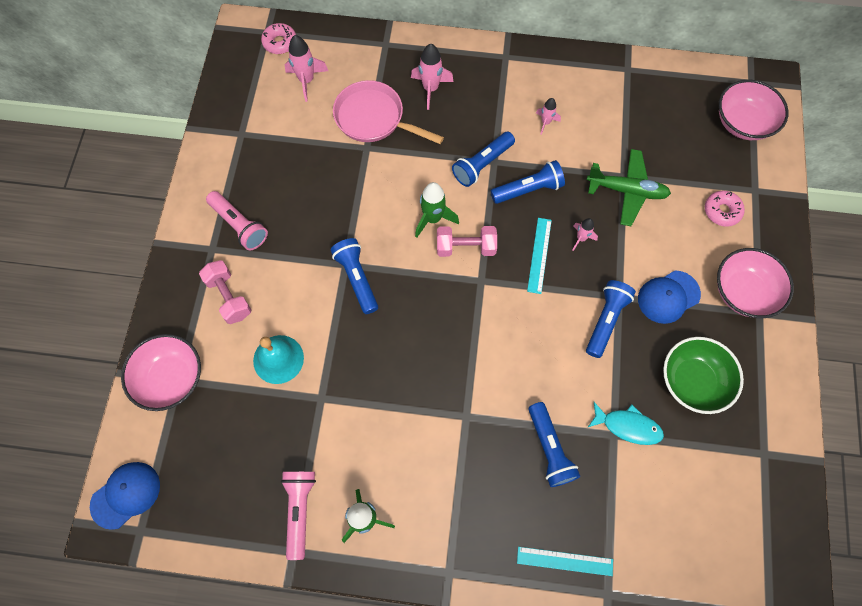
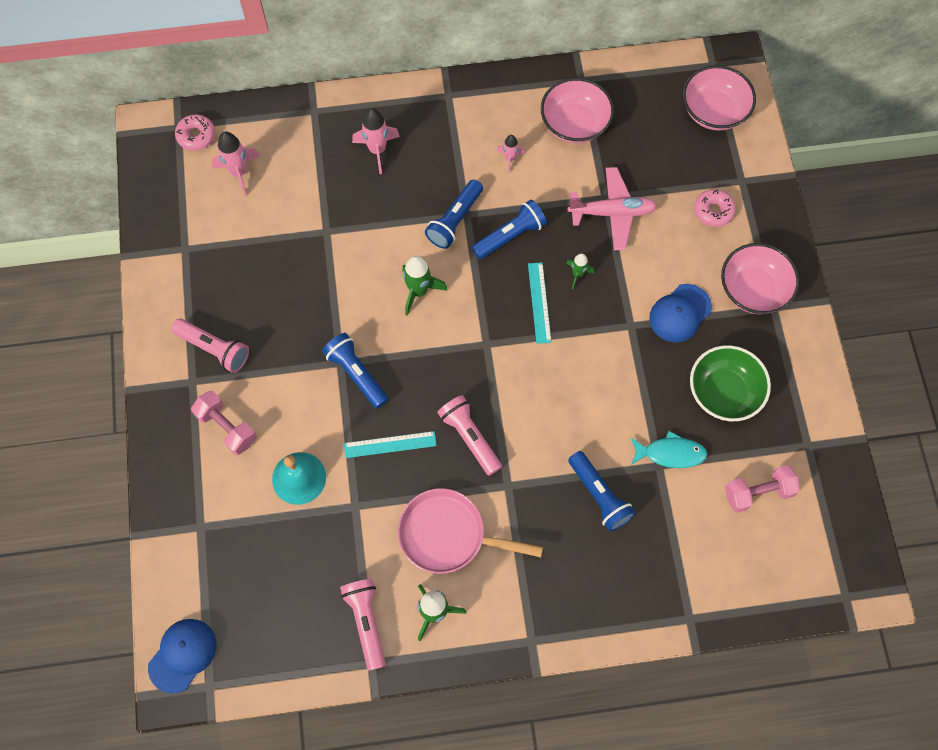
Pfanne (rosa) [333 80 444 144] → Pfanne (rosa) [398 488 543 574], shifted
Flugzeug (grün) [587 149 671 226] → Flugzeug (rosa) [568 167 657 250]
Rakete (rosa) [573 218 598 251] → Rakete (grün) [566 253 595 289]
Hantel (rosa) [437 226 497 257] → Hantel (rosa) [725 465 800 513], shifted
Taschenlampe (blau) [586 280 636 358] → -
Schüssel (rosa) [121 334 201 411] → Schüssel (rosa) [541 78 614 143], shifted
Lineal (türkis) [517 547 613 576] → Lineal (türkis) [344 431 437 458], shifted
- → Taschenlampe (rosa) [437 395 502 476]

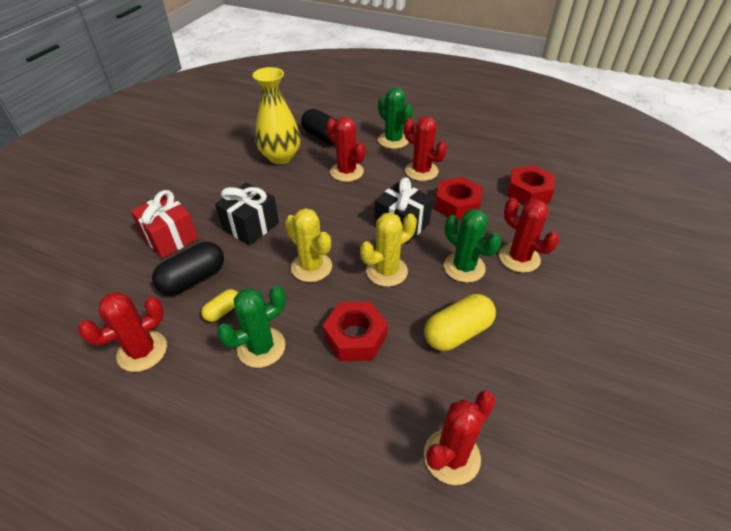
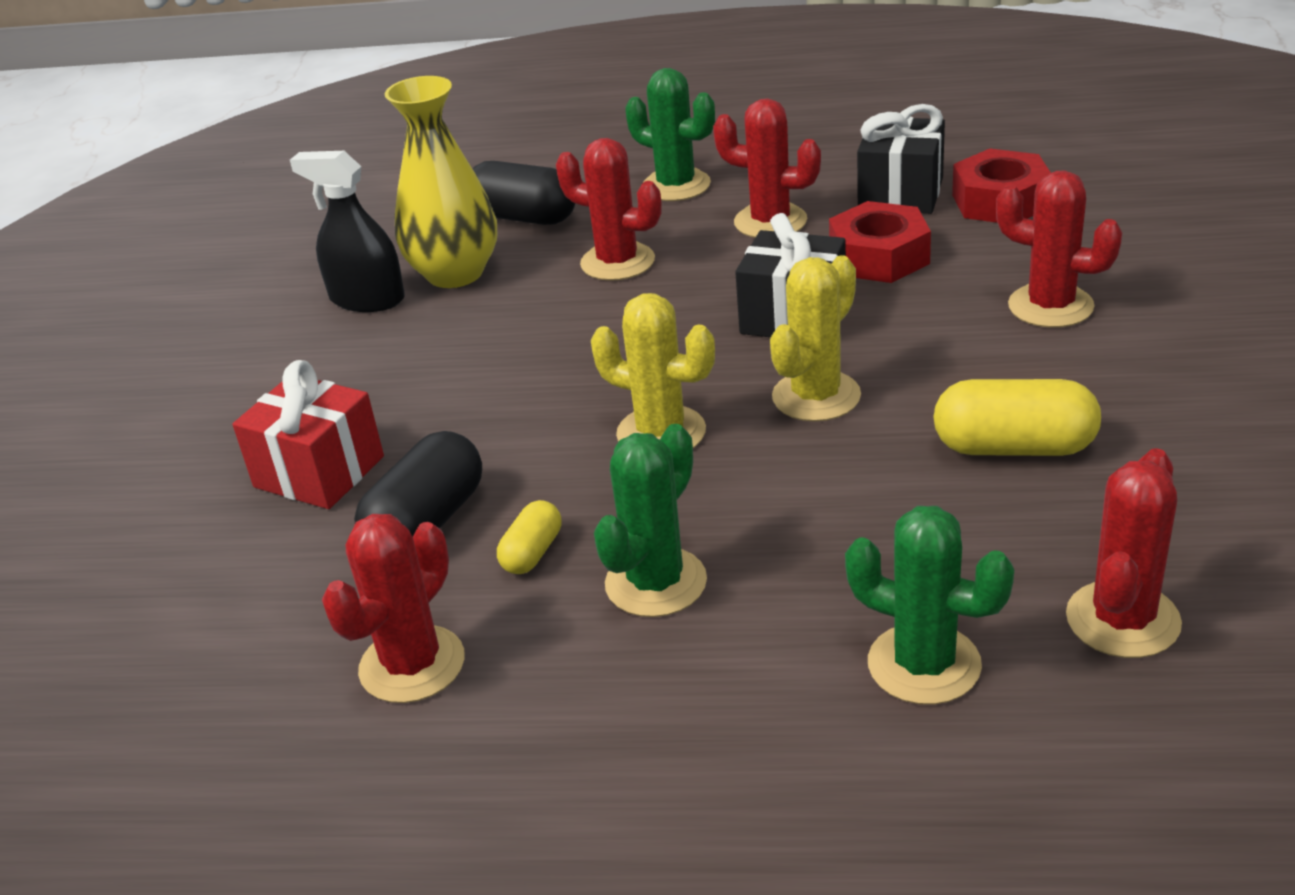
Geschenk (schwarz) [215 183 279 245] → Geschenk (schwarz) [857 104 945 214], shifted
Kaktus (grün) [444 209 502 283] → Kaktus (grün) [845 506 1014 705], shifted
Kapsel (gelb) [424 294 496 351] → Kapsel (gelb) [933 379 1101 456], 60 degrees clockwise
Sechskantmutter (rot) [323 302 388 361] → -
- → Sprühflasche (schwarz) [290 151 405 312]

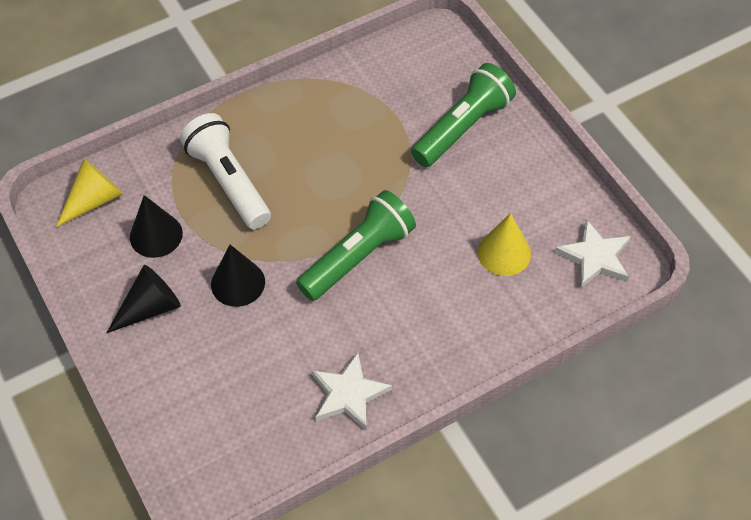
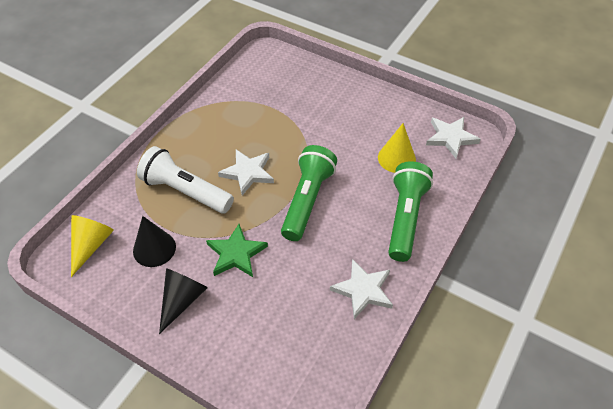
Taschenlampe (grün) [411 63 516 167] → Taschenlampe (grün) [388 161 433 262], shifted
Kegel (schwarz) [211 245 265 307] → Stern (grün) [206 224 268 277]
- → Stern (weiß) [218 150 274 196]

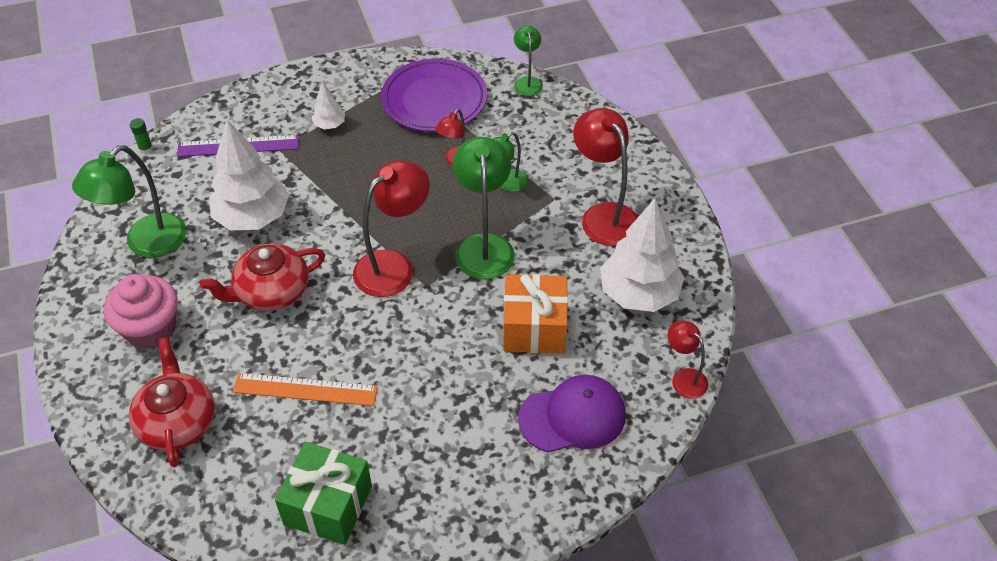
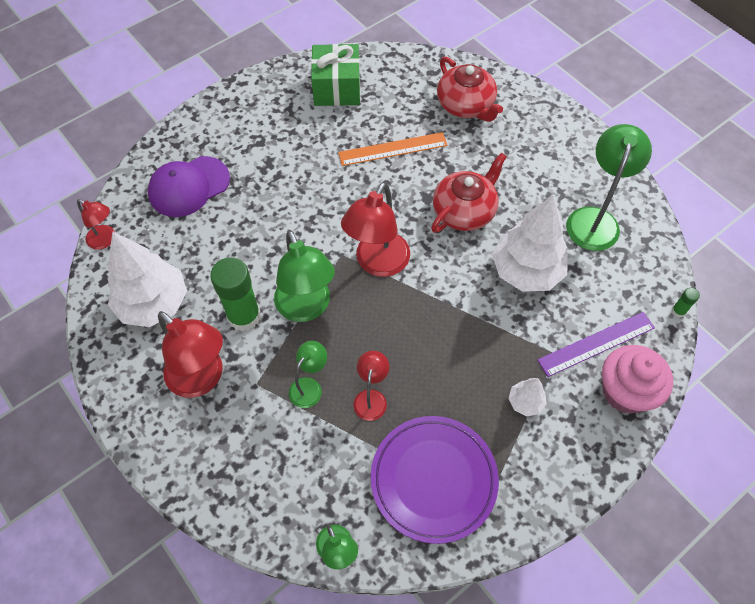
Muffin (rosa) [104 274 178 349] → Muffin (rosa) [602 345 673 414], shifted
Geschenk (orange) [503 274 568 353] → -
- → Klebestift (grün) [210 257 261 331]

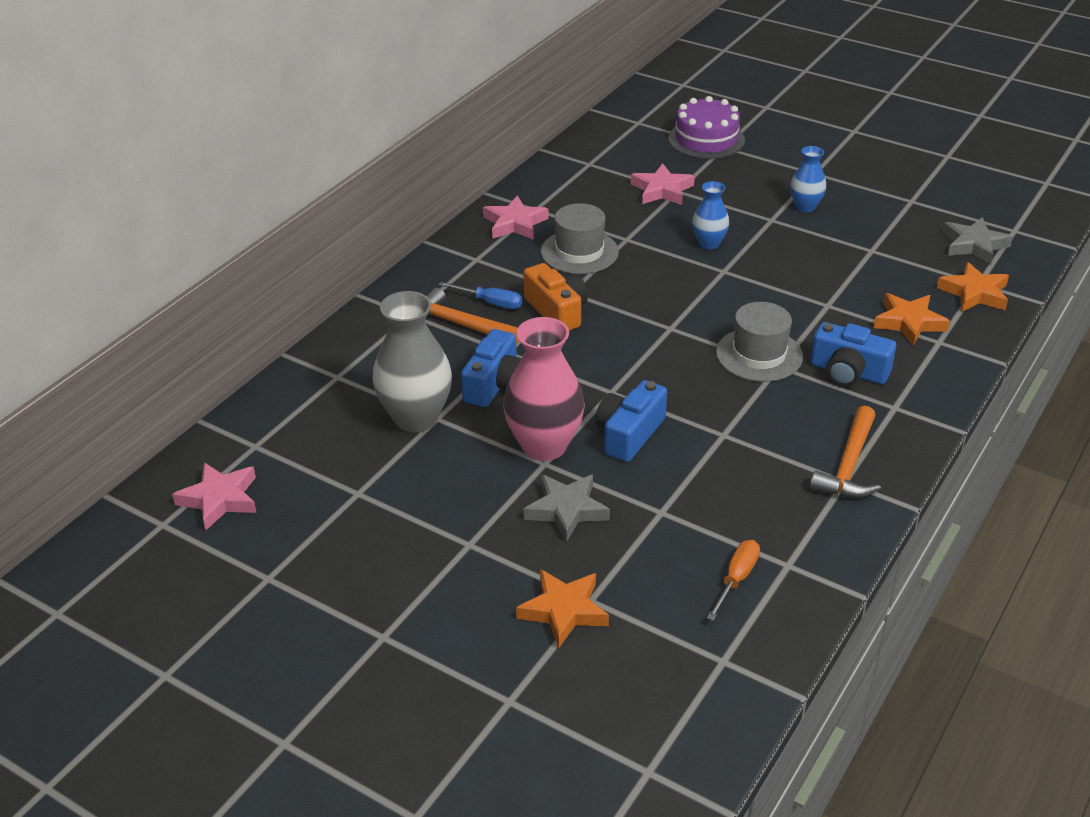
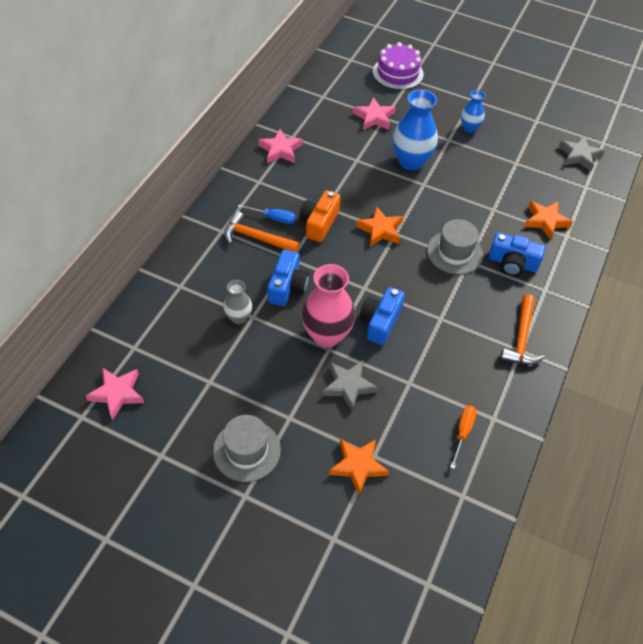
Vase (blau) [692 181 729 250] → Vase (blau) [393 89 438 171], x1.81
Hut (grau) [541 203 619 274] → Hut (grau) [213 415 281 482], shifted
Stern (orange) [937 262 1009 312] → Stern (orange) [356 206 403 247], shifted
Kamera (orange) [523 263 588 331] → Kamera (orange) [299 190 341 242], 120 degrees counterclockwise
Vase (grau) [373 291 452 432] → Vase (grau) [223 280 252 324], x0.55

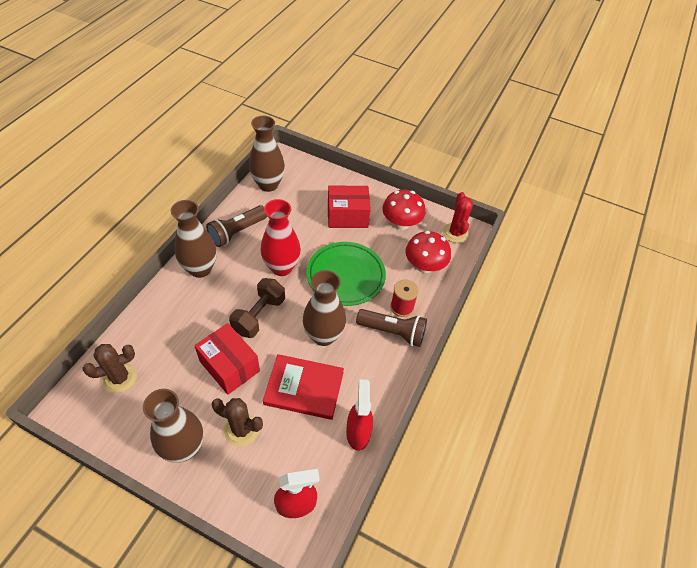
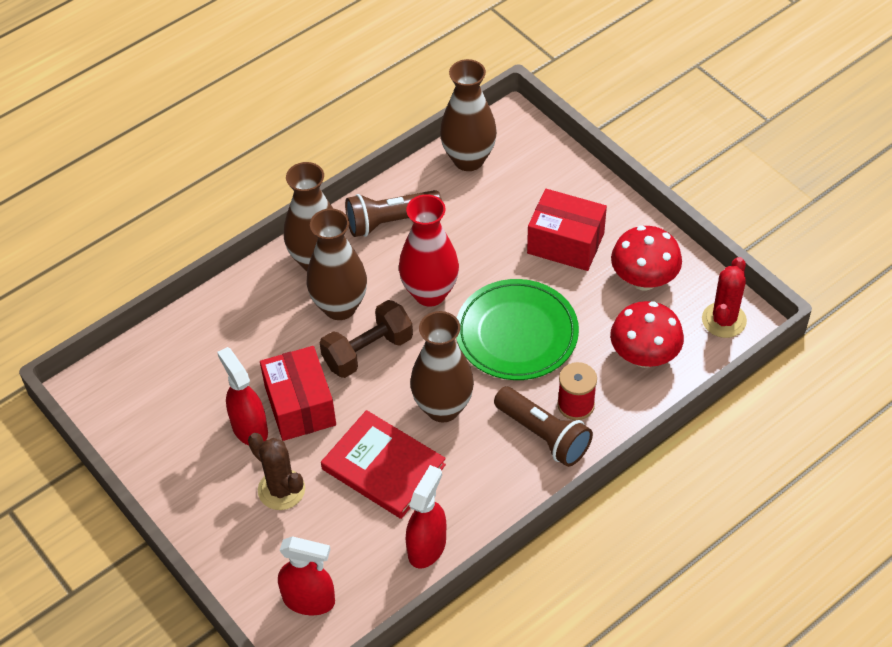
Kaktus (braun) [82 344 137 393] → -
Vase (braun) [143 389 204 463] → Vase (braun) [307 209 367 320], shifted
- → Sprühflasche (rot) [217 347 268 446]

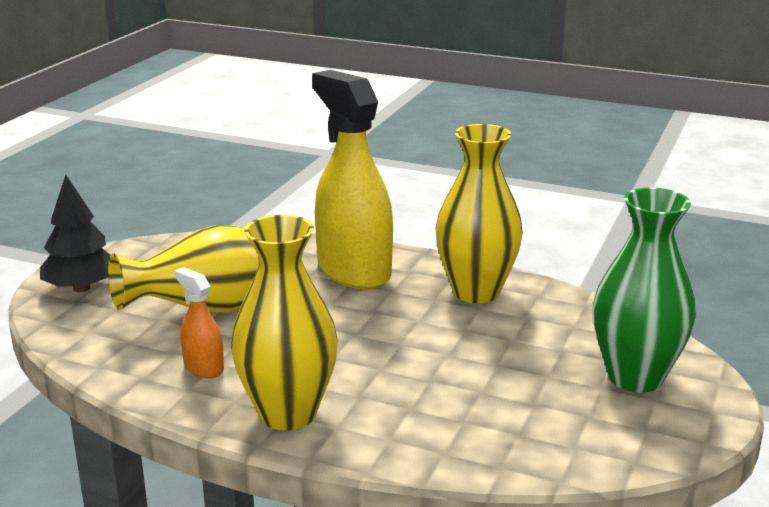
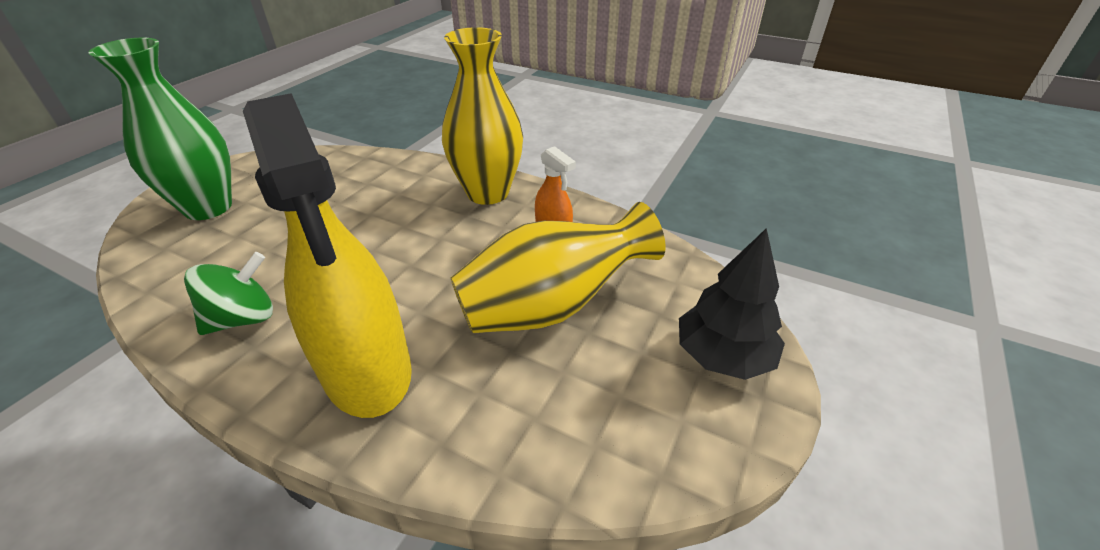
Vase (gelb) [436 124 523 303] → Kreisel (grün) [184 252 273 335]

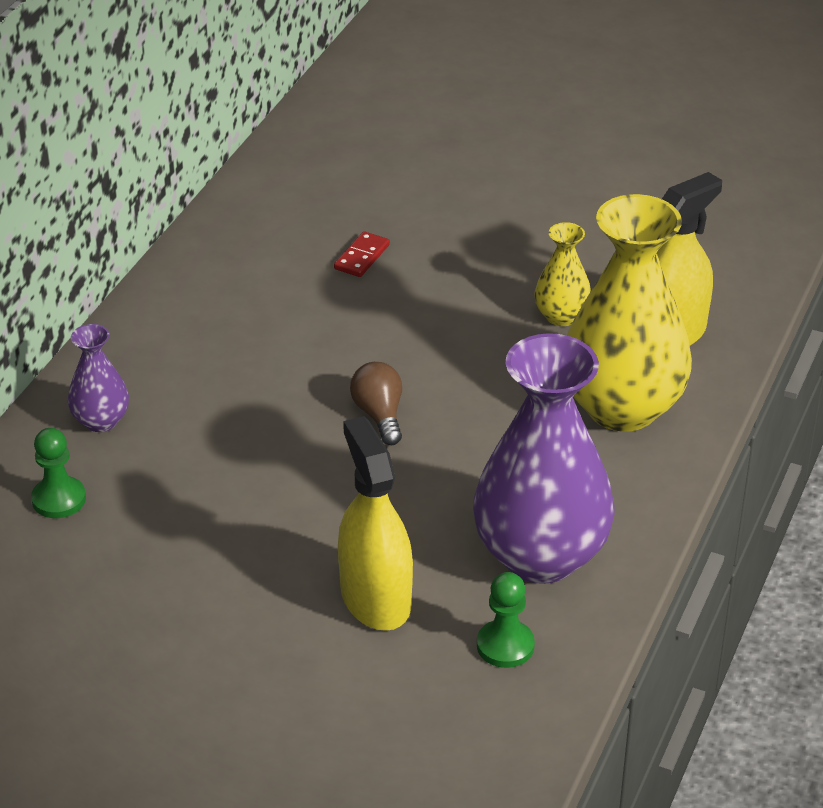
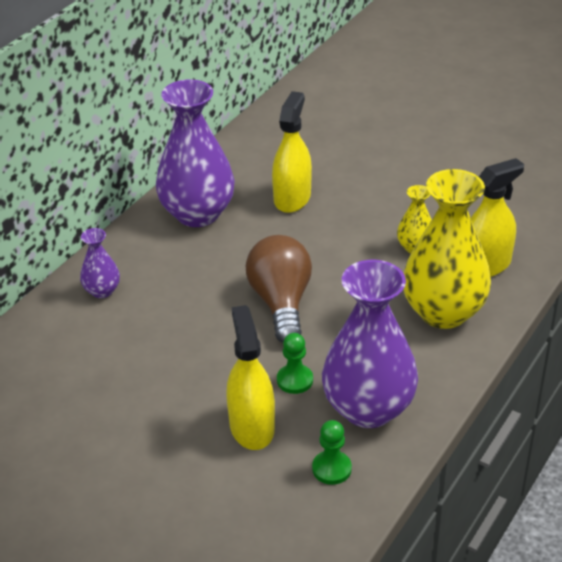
Dominostein (rot) [334 231 390 277] → Sprühflasche (gelb) [272 91 312 213]
Glühbirne (braun) [350 362 402 445] → Glühbirne (braun) [246 235 312 343], x1.91
Bauer (grün) [31 428 86 518] → Bauer (grün) [277 333 313 394], shifted
- → Vase (lila) [156 80 235 227]

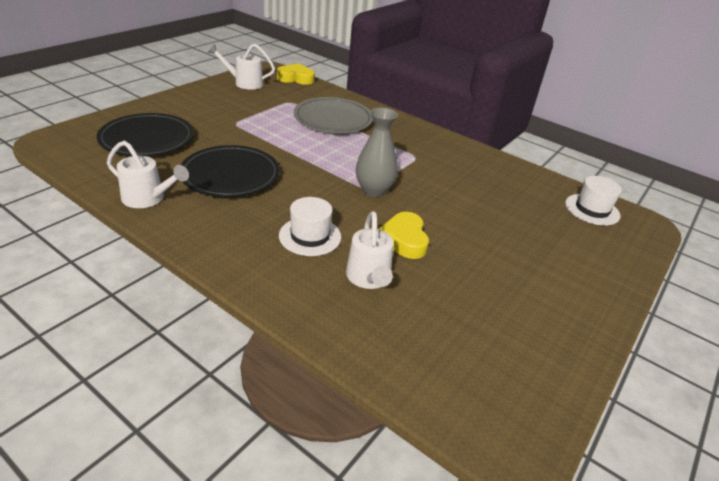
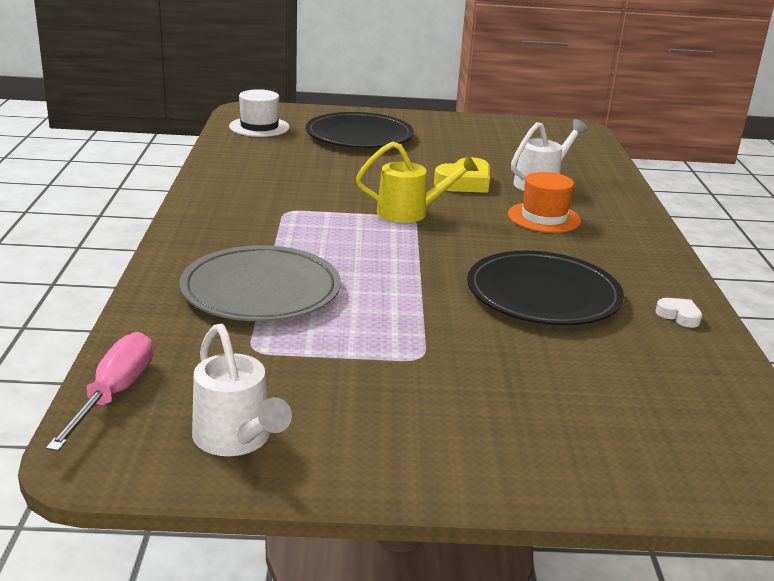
Herz (gelb) [277 63 315 85] → Schraubenzieher (rosa) [46 332 153 451]
Vase (grau) [356 107 398 197] → Gießkanne (gelb) [356 141 479 223]
Teller (schwarz) [97 113 194 156] → Teller (schwarz) [306 112 414 148], shifted
Gießkanne (weiß) [107 141 189 208] → Herz (weiß) [656 298 702 328]
Hut (weiß) [279 197 341 256] → Hut (orange) [508 172 581 233]

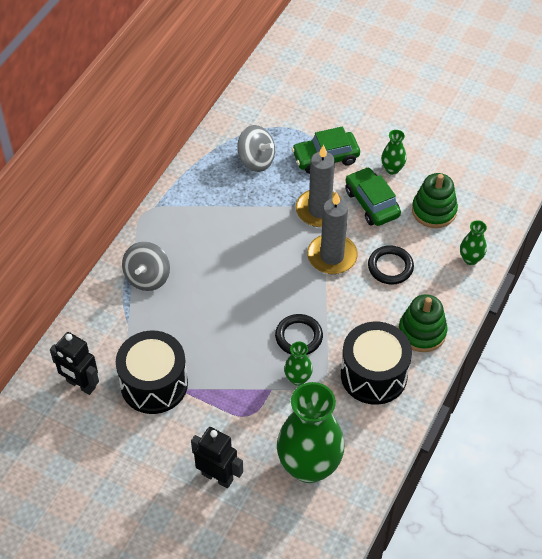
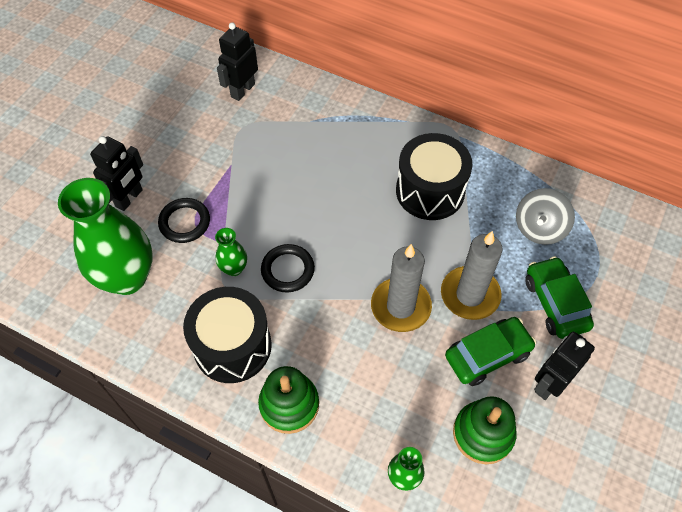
Vase (grün) [381 130 406 175] → Roboter (schwarz) [534 332 595 400]
Kreisel (grau) [122 242 170 291] → -
Ring (schwarz) [368 245 414 285] → Ring (schwarz) [158 198 210 243], shifted
Trommel (schwarz) [116 331 188 414] → Trommel (schwarz) [396 133 472 220], shifted

